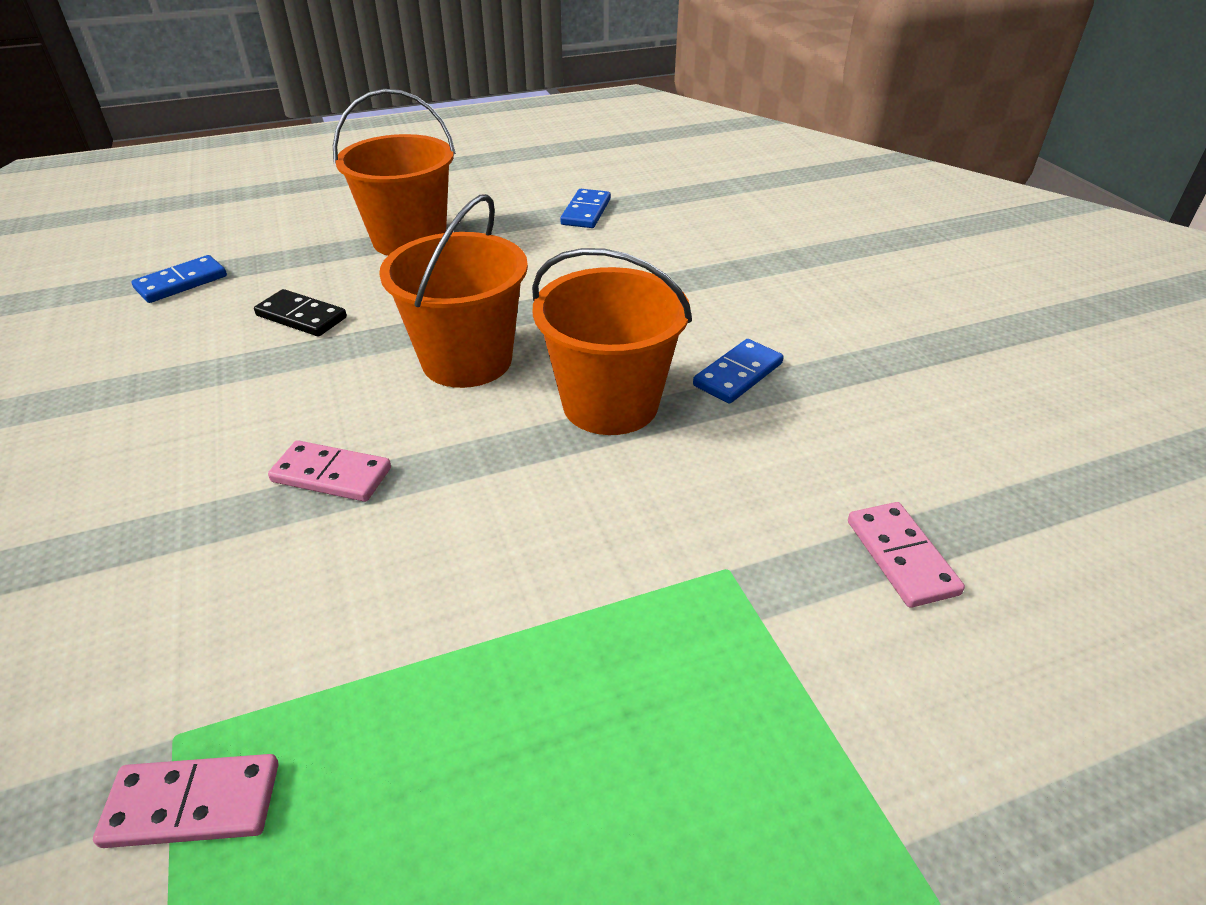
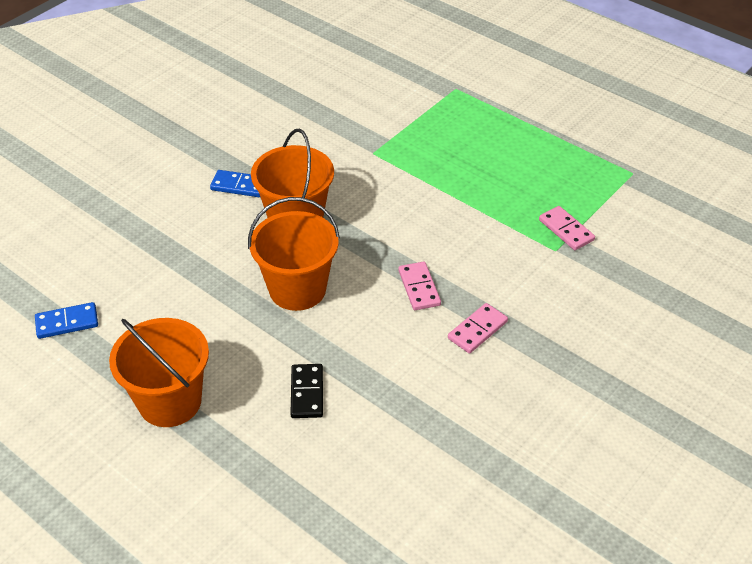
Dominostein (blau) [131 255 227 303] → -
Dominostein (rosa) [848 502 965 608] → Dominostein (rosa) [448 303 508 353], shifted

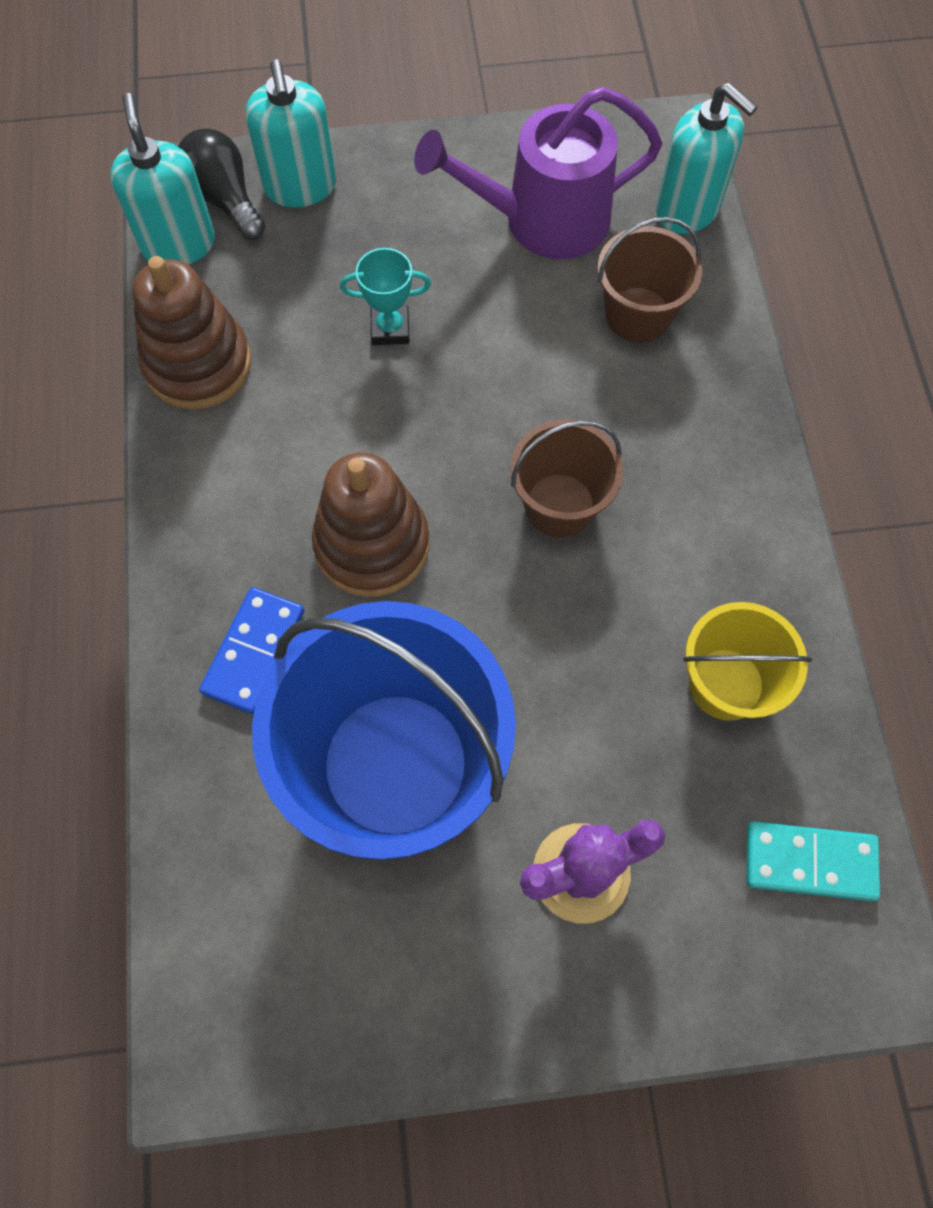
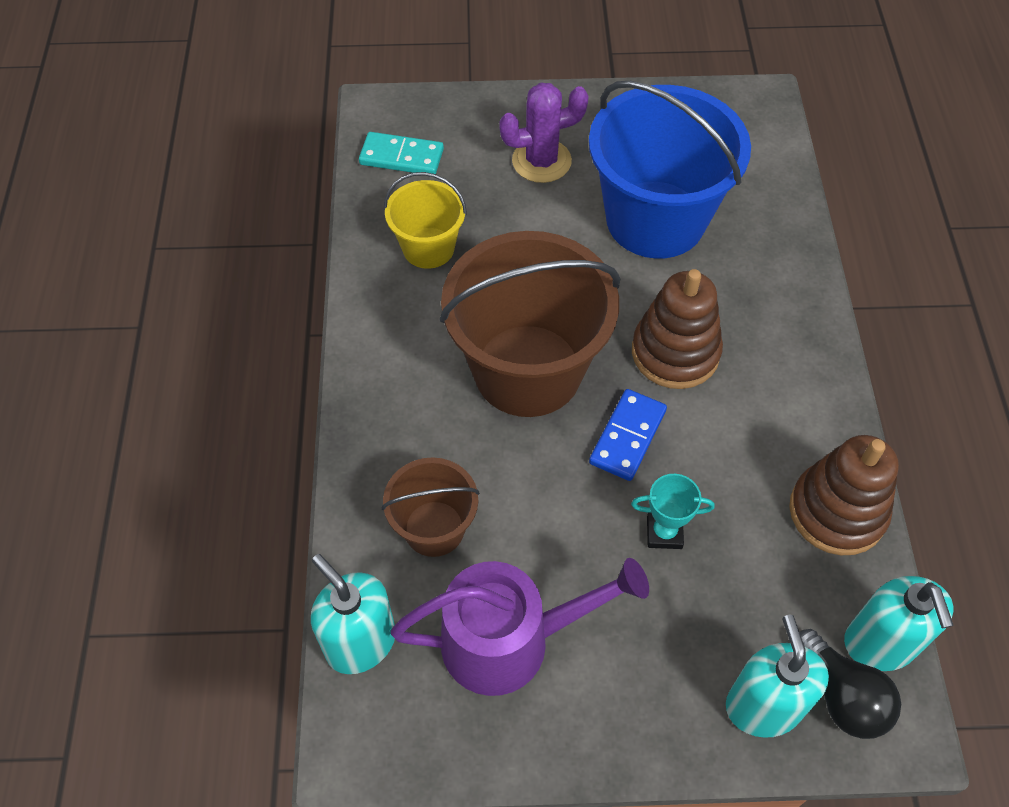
Eimer (braun) [510 419 624 537] → Eimer (braun) [440 231 620 417], x1.95
Dominostein (blau) [199 587 304 714] → Dominostein (blau) [589 389 667 481], shifted

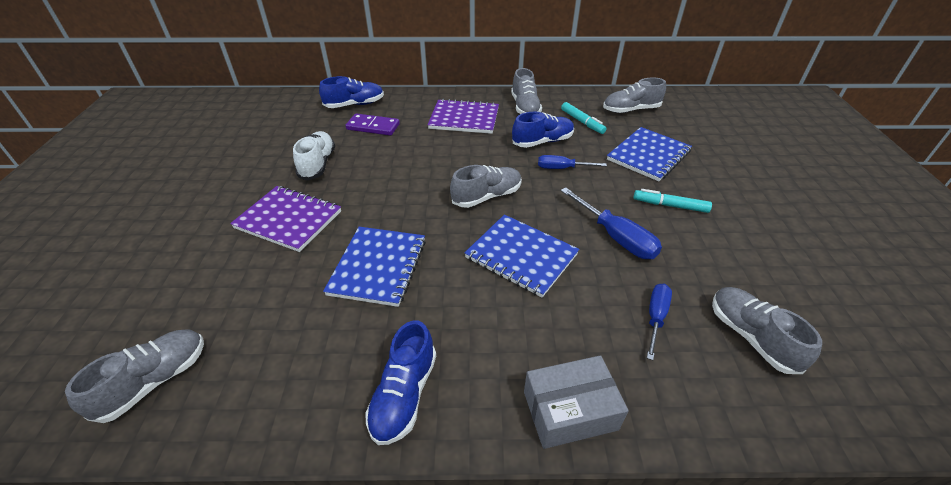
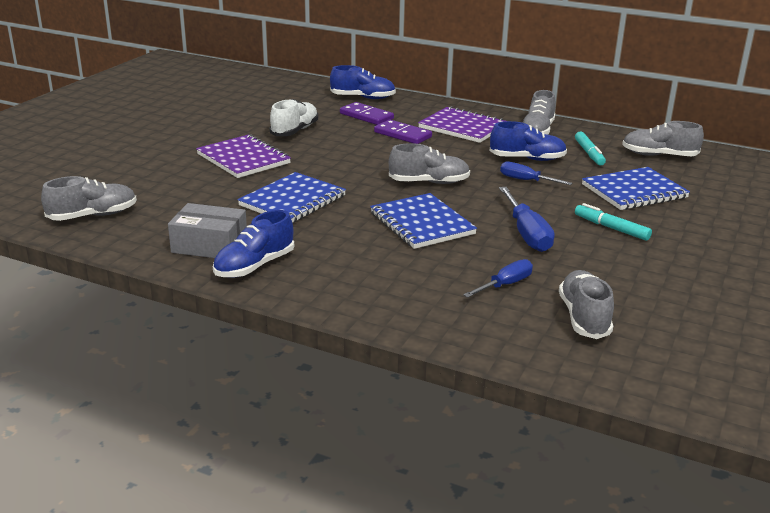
Schachtel (grau) [524 355 629 449] → Schachtel (grau) [168 203 247 258], shifted
- → Dominostein (lila) [374 120 432 144]

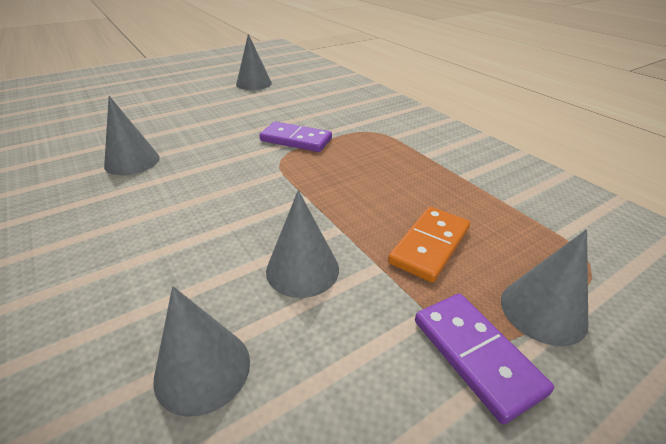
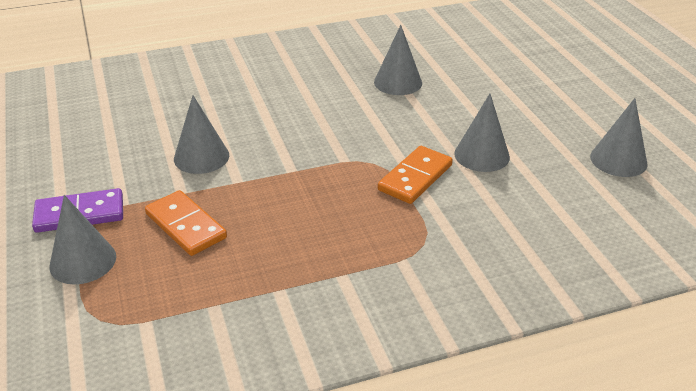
Dominostein (lila) [259 121 332 152] → Dominostein (orange) [378 146 453 204]
Kegel (grau) [153 286 250 417] → Kegel (grau) [454 94 510 172], shifted

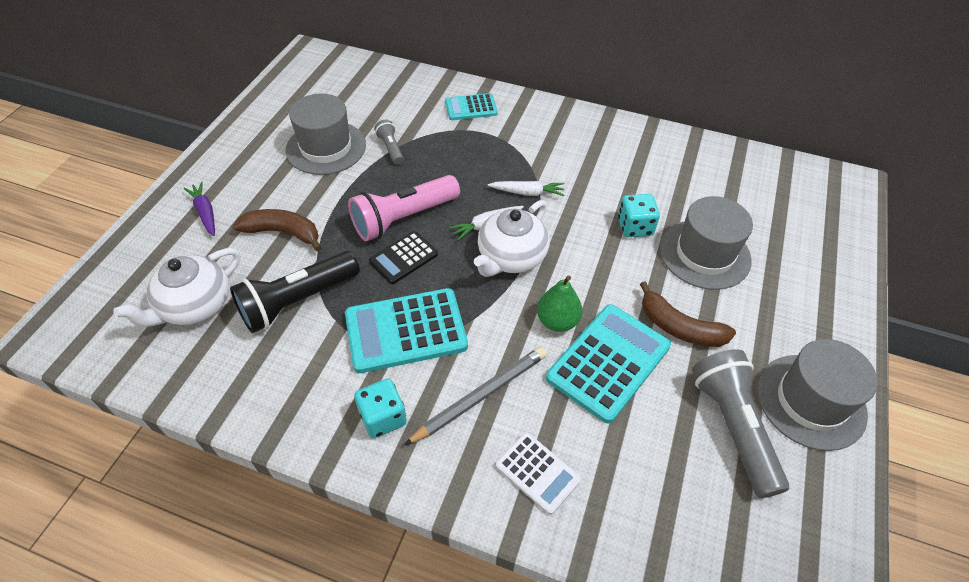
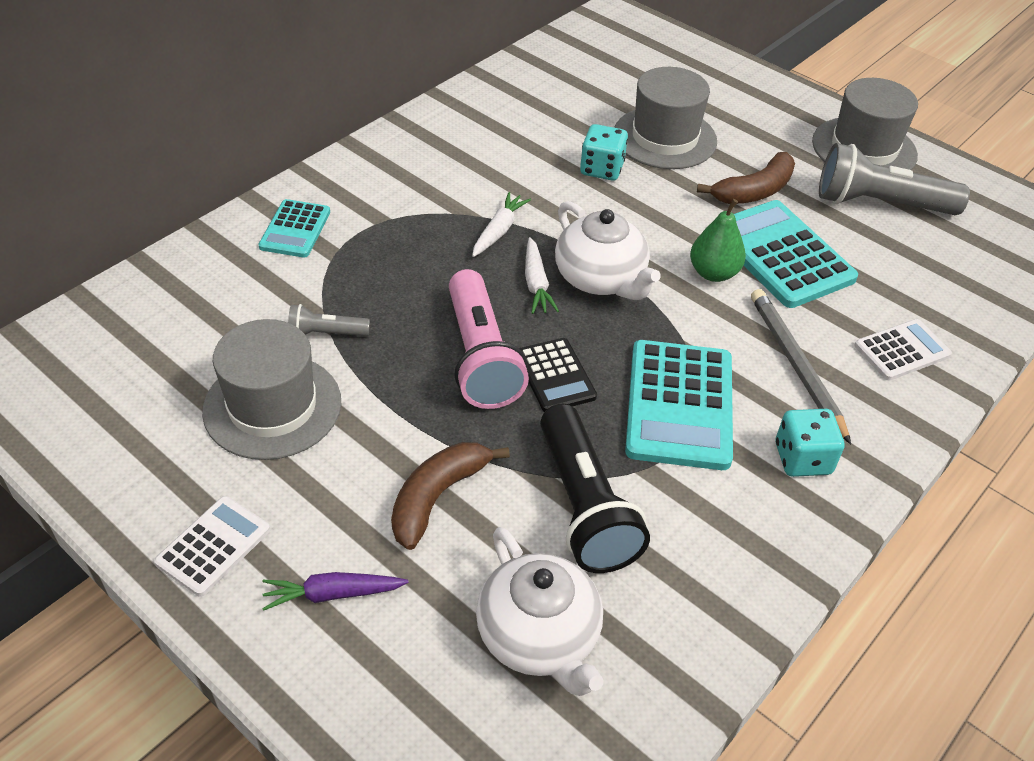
- → Taschenrechner (weiß) [154 496 270 597]

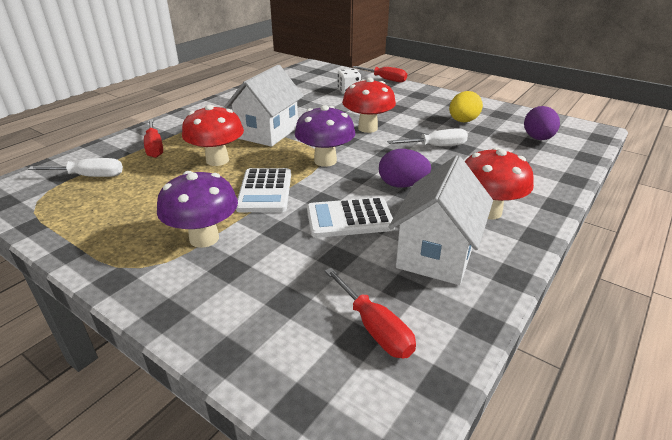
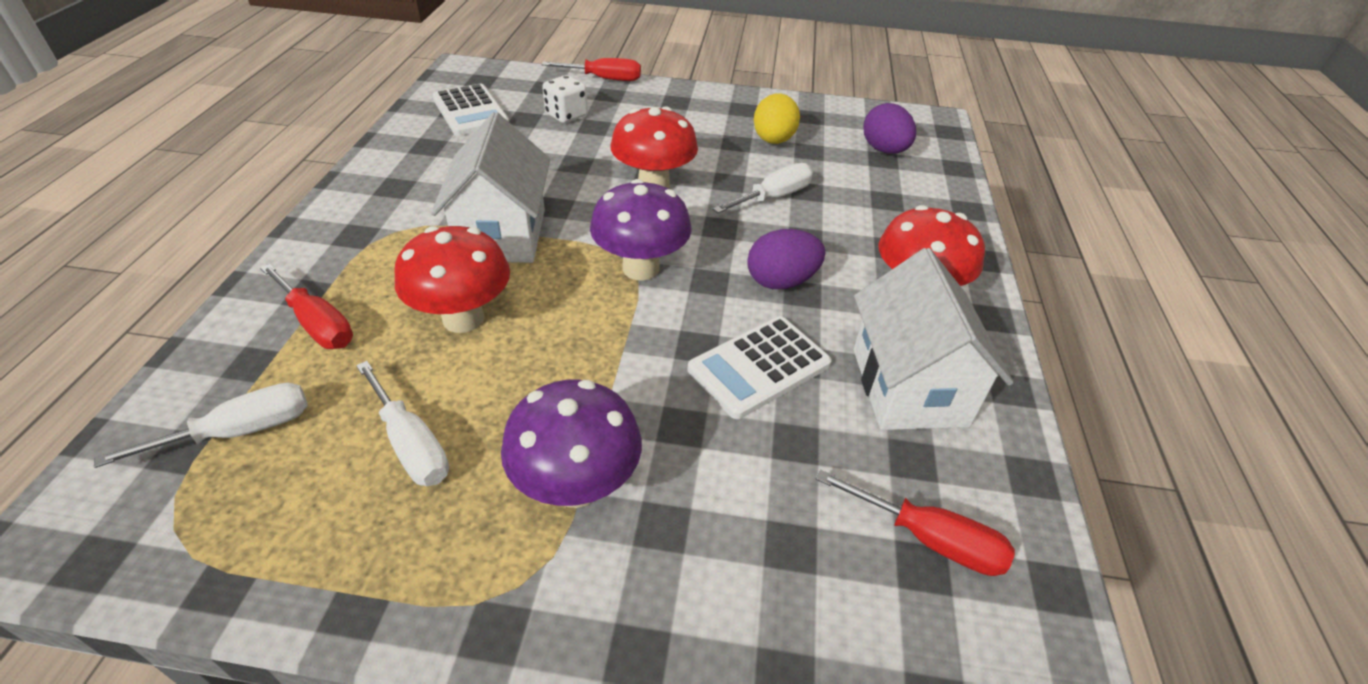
Taschenrechner (weiß) [236 168 291 212] → Taschenrechner (weiß) [432 84 509 136], shifted
- → Schraubenzieher (weiß) [356 361 449 486]

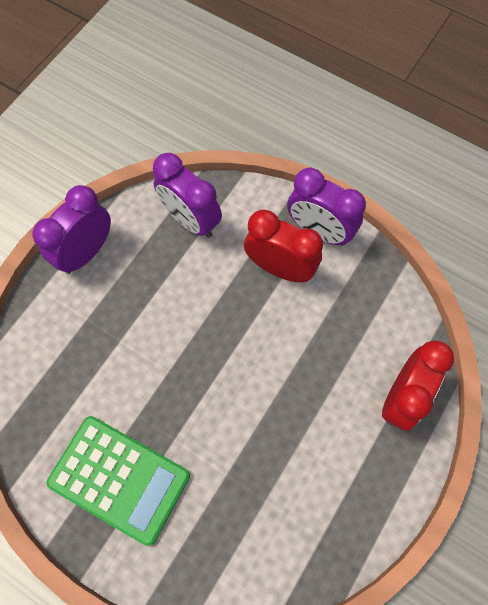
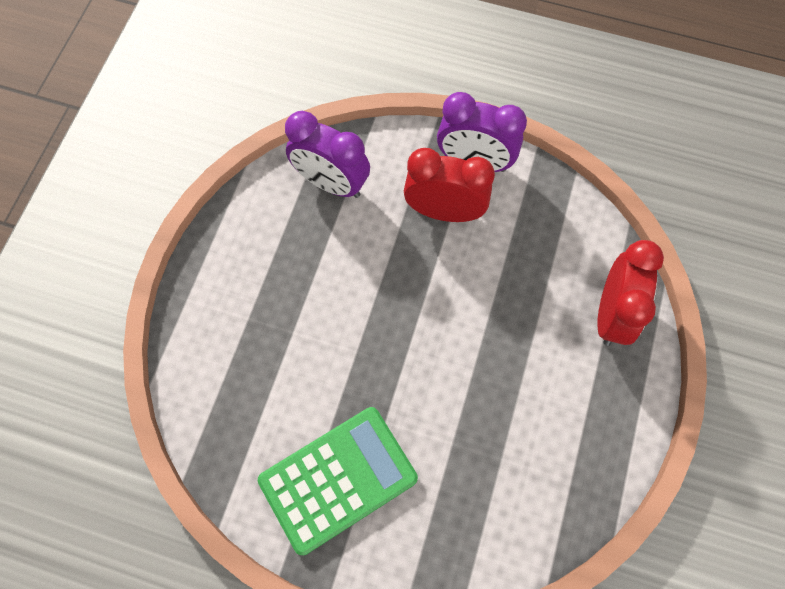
Wecker (lila) [32 185 111 274] → -
Taschenrechner (grün) [47 416 190 546] → Taschenrechner (grün) [258 407 418 555], 45 degrees counterclockwise

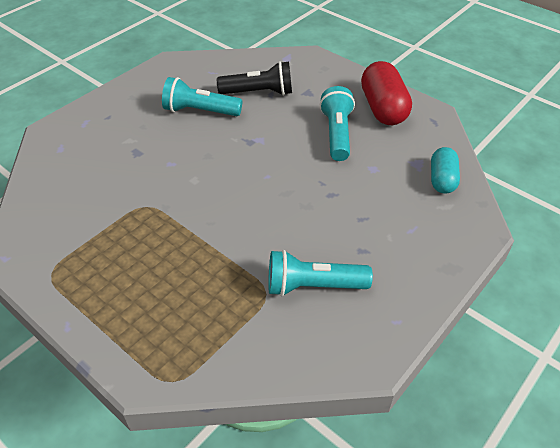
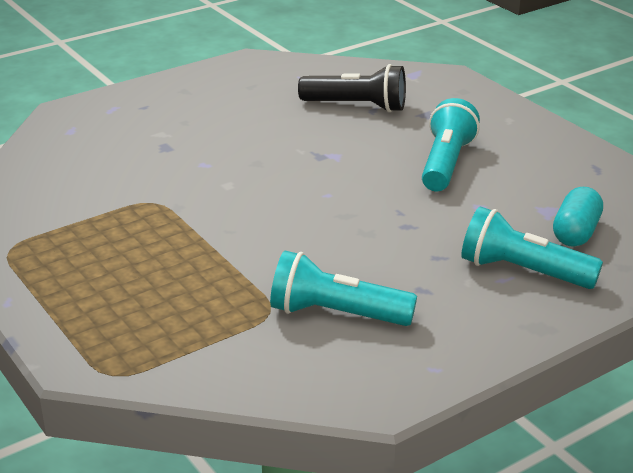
Kapsel (rot) [361 61 412 125] → -
Taschenlampe (türkis) [162 77 242 116] → Taschenlampe (türkis) [461 206 603 289], shifted

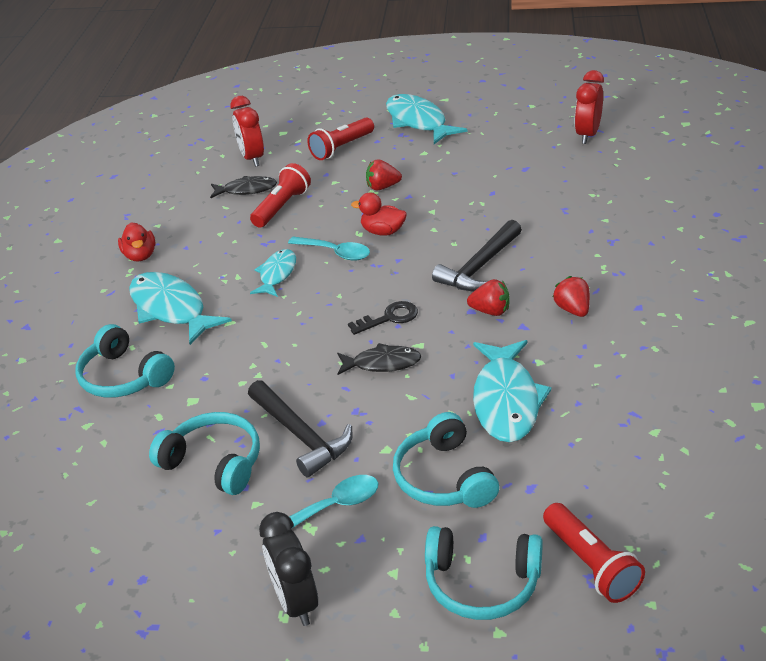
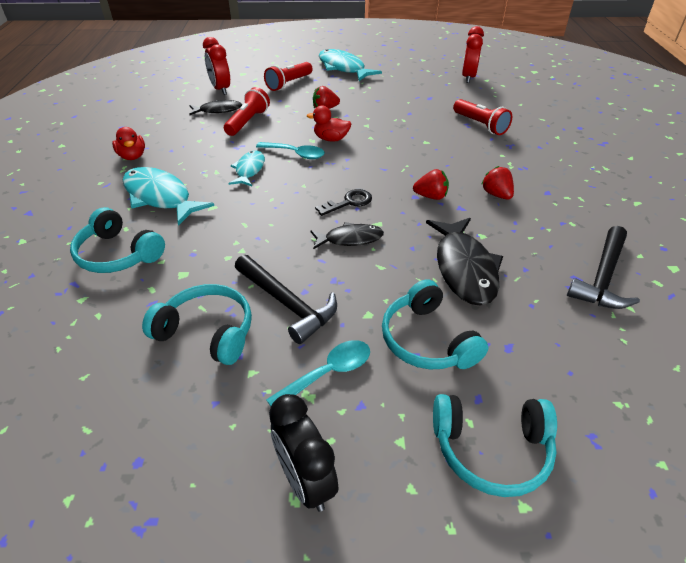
Hammer (schwarz) [432 220 522 291] → Hammer (schwarz) [567 226 640 309], shifted
Fisch (türkis) [473 340 552 442] → Fisch (schwarz) [426 218 503 306]
Taschenlampe (rot) [543 503 645 603] → Taschenlampe (rot) [453 99 512 135], shifted

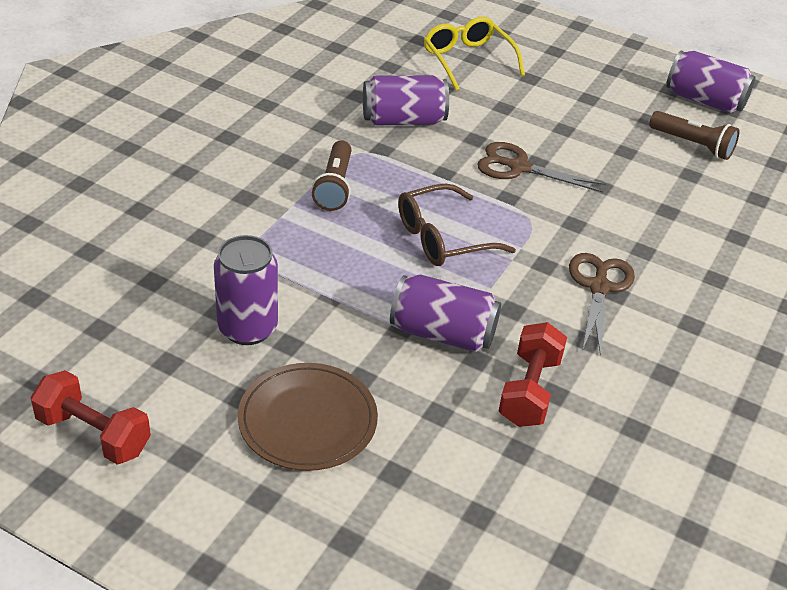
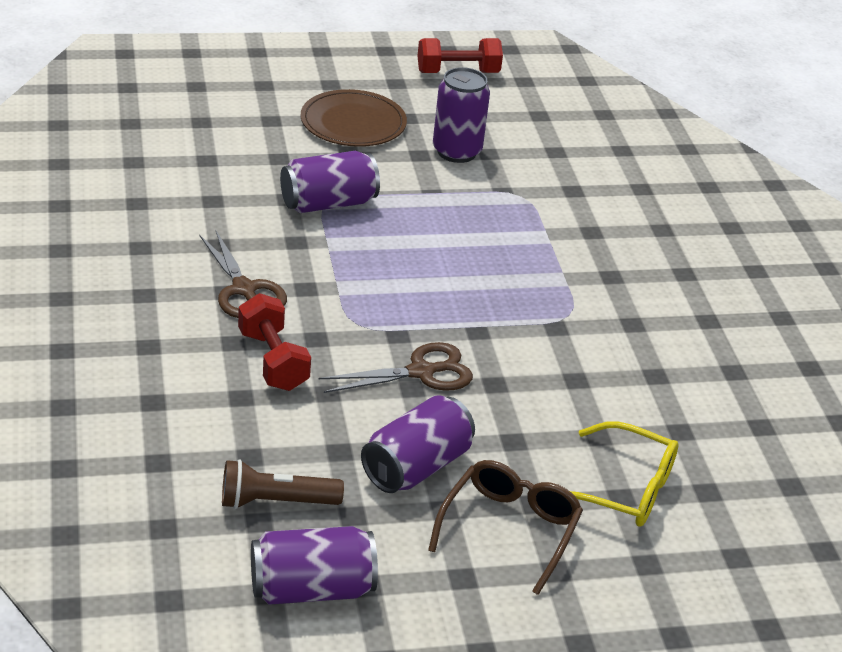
Dose (lila) [363 75 449 125] → Dose (lila) [361 395 475 493], shifted
Taschenlampe (braun) [312 140 352 211] → -
Brille (braun) [398 184 516 266] → Brille (braun) [428 460 583 595], shifted
Hantel (rot) [499 322 567 427] → Hantel (rot) [238 293 311 391], shifted

